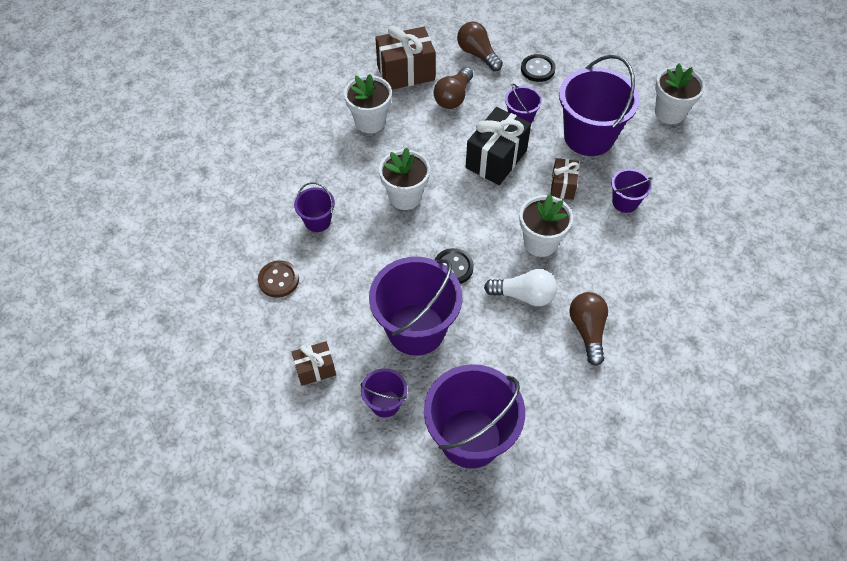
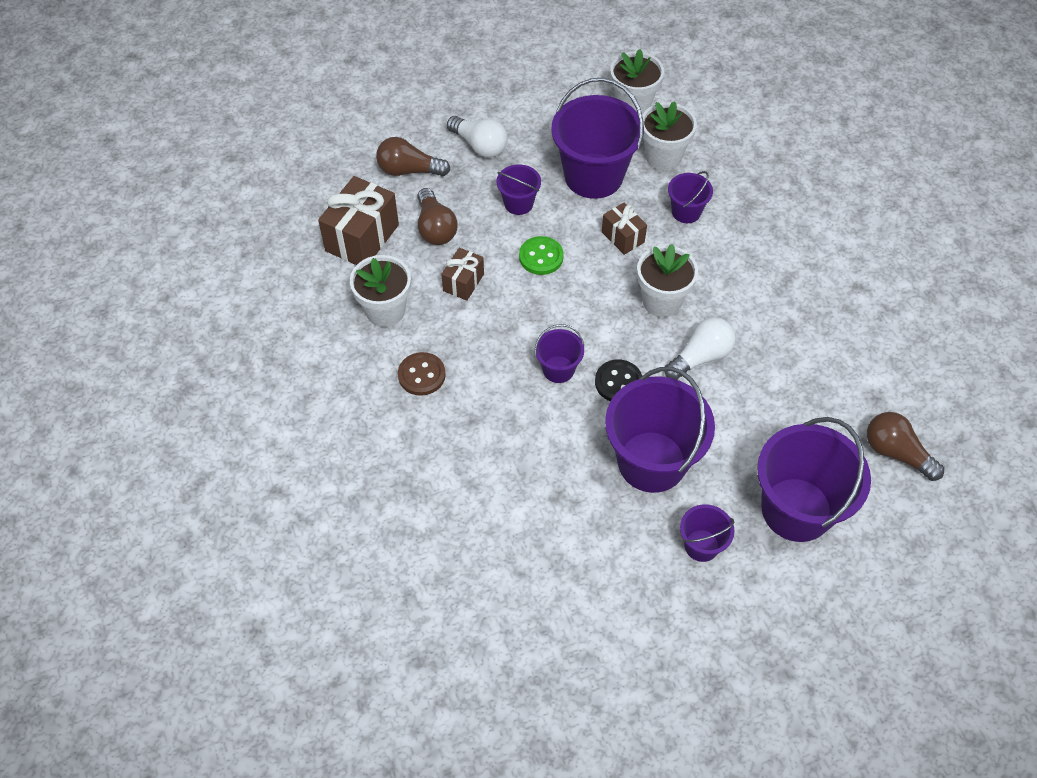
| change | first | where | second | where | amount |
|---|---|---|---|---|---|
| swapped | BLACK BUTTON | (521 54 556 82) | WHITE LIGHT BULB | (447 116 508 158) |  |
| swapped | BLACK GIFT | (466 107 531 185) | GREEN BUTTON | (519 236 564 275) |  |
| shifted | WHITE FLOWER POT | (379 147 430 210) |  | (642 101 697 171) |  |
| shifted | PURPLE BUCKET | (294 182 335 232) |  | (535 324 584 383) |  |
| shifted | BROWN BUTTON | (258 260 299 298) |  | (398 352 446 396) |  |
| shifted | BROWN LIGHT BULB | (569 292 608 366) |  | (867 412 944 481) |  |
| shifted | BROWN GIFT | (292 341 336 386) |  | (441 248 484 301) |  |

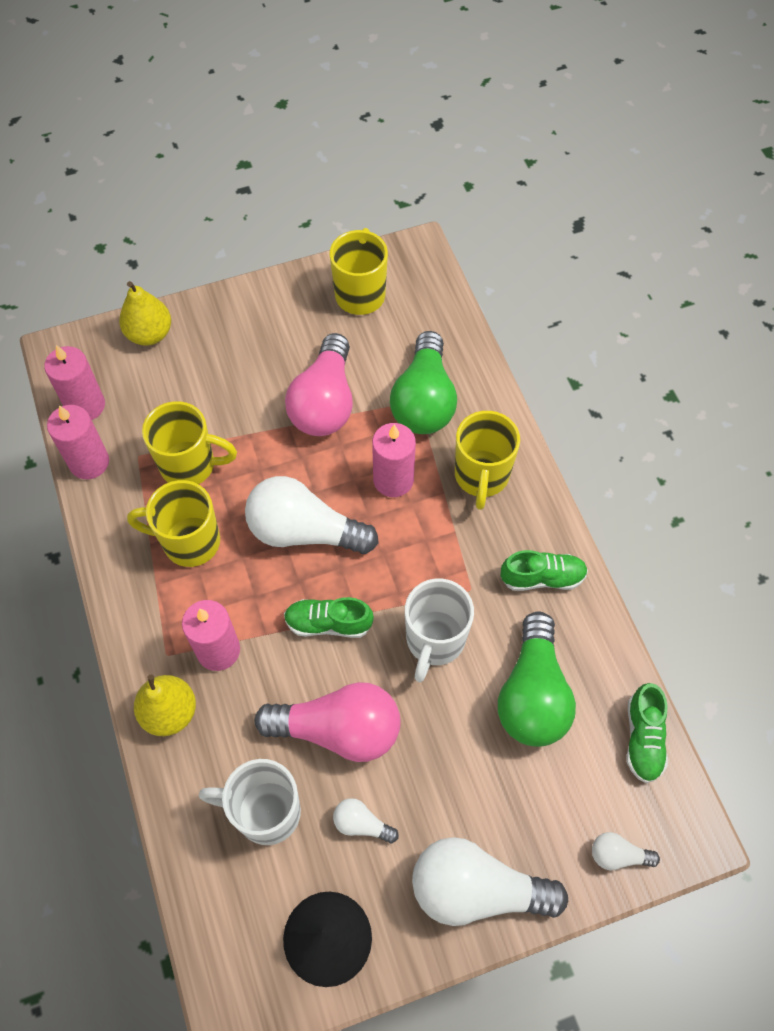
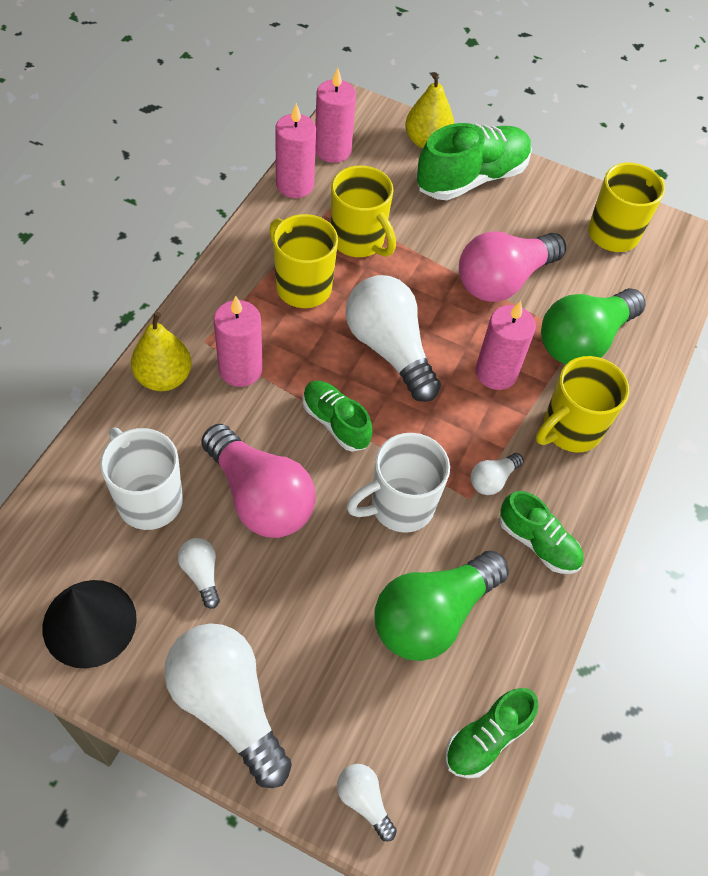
| change | first | where | second | where | amount |
|---|---|---|---|---|---|
| new |  |  | GREEN SHOE | (416 123 532 200) |  |
| new |  |  | WHITE LIGHT BULB | (470 453 524 495) |  |

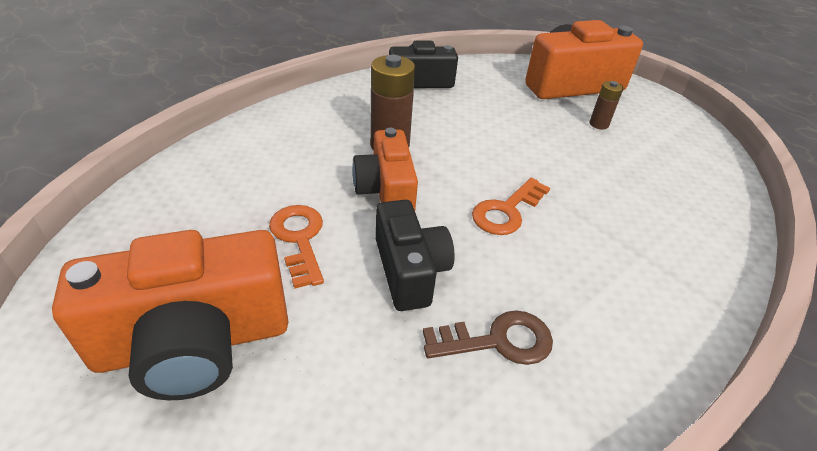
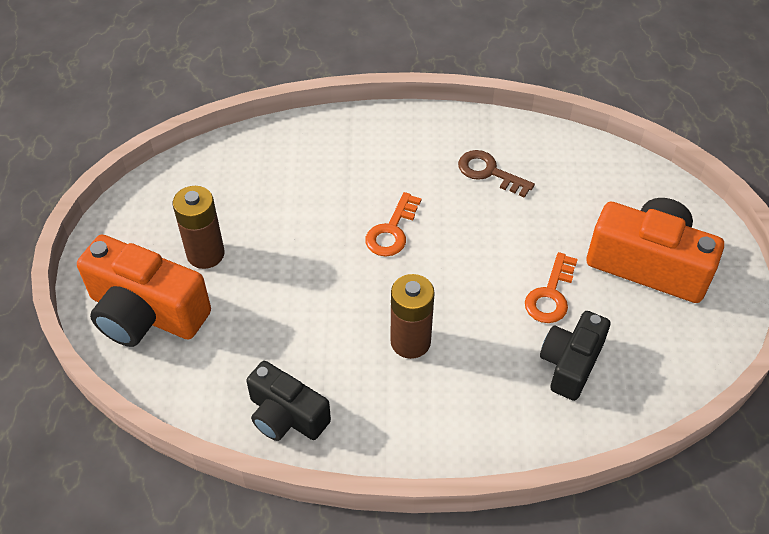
| change | first | where | second | where | amount |
|---|---|---|---|---|---|
| scaled | BROWN BATTERY | (589 81 624 129) |  | (173 186 225 269) | x1.83 |
| gone | ORANGE CAMERA | (352 128 418 211) |  |  |  |
| rotated | ORANGE KEY | (472 178 550 235) |  | (365 192 422 257) | 120 degrees clockwise |
| shifted | BLACK CAMERA | (376 200 454 311) |  | (540 311 610 401) |  |

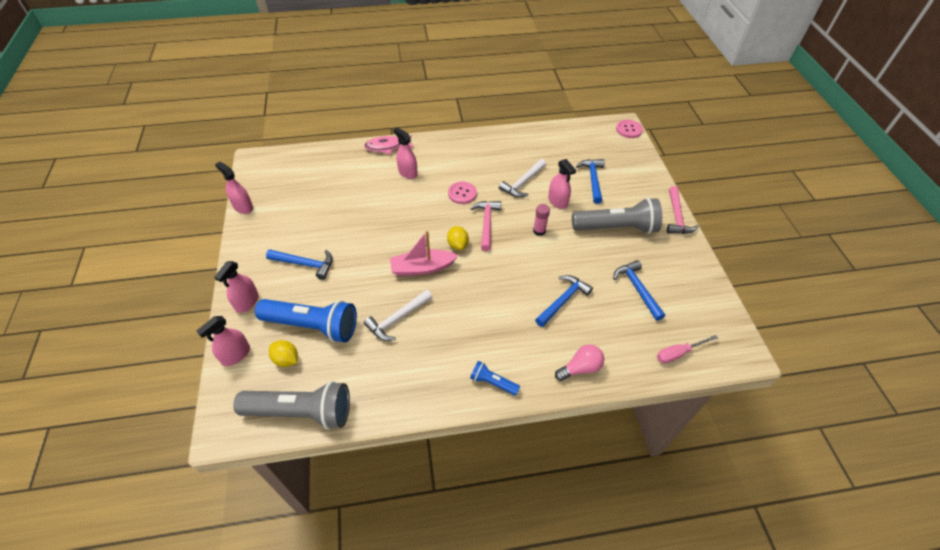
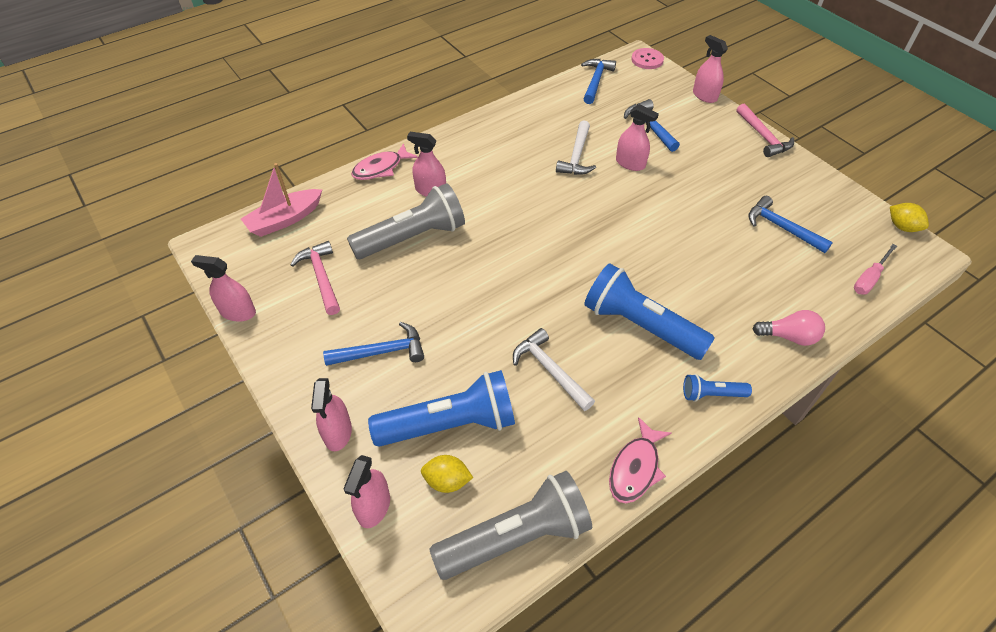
| change | first | where | second | where | amount |
|---|---|---|---|---|---|
| gone | PINK BUTTON | (448 181 477 204) |  |  |  |
| shifted | GREY FLASHLIGHT | (572 198 662 234) |  | (347 183 465 259) |  |
| shifted | PINK HAMMER | (470 201 501 251) |  | (290 241 340 315) |  |
| gone | PINK GLUE STICK | (533 204 550 236) |  |  |  |
| shifted | YELLOW LEMON | (447 226 469 250) |  | (890 203 929 232) |  |
| shifted | PINK BOAT | (390 230 458 276) |  | (241 163 322 237) |  |
| shifted | BLUE HAMMER | (535 275 593 327) |  | (581 59 616 104) |  |
| rotated | WHITE HAMMER | (364 290 432 341) |  | (513 328 595 411) | 120 degrees clockwise |
| rotated | PINK LIGHT BULB | (555 344 604 381) |  | (753 310 825 346) | 60 degrees clockwise |
| new |  |  | PINK SPRAY BOTTLE | (693 35 728 103) |  |
| new |  |  | BLUE FLASHLIGHT | (584 263 715 360) |  |
| new |  |  | PINK FISH | (609 417 672 504) |  |

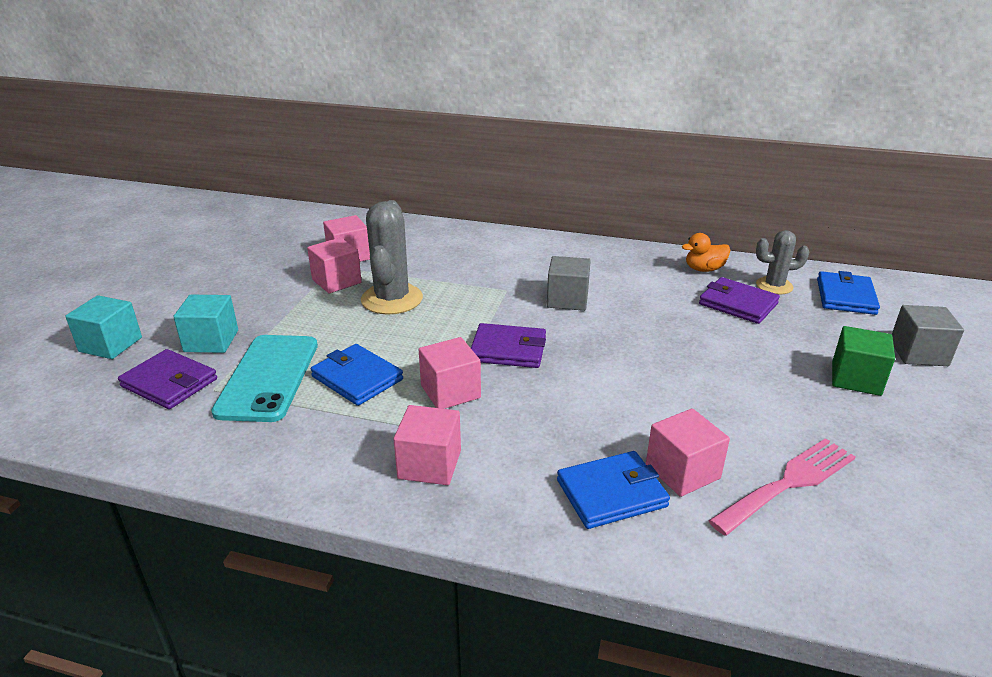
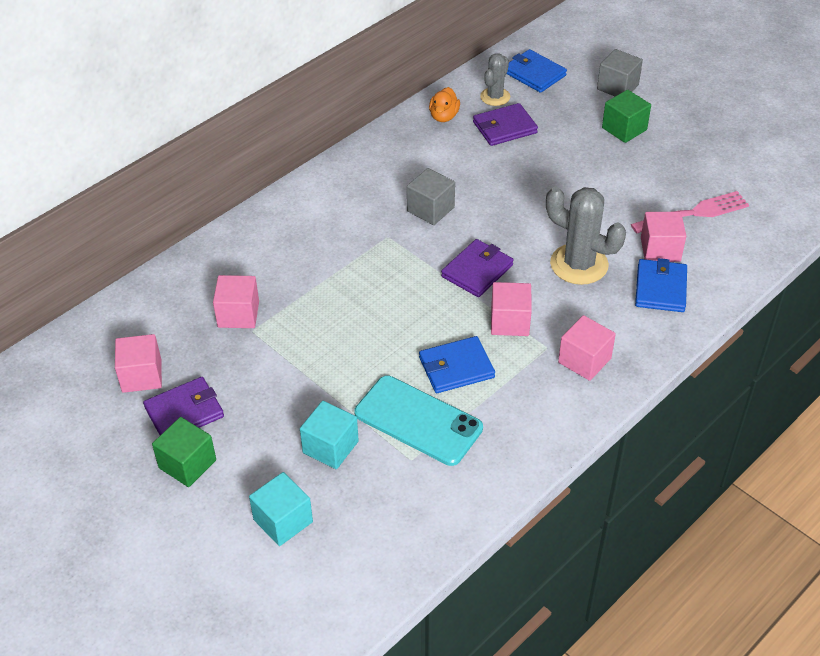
| change | first | where | second | where | amount |
|---|---|---|---|---|---|
| shifted | GREY CACTUS | (361 200 423 315) |  | (546 187 626 285) |  |
| shifted | PINK CUBE | (307 237 362 293) |  | (115 334 162 393) |  |
| shifted | PURPLE WALLET | (118 349 217 409) |  | (143 377 224 435) |  |
| rotated | PINK FORK | (708 438 856 536) |  | (631 191 749 234) | 75 degrees clockwise |
| new |  |  | GREEN CUBE | (152 417 216 487) |  |

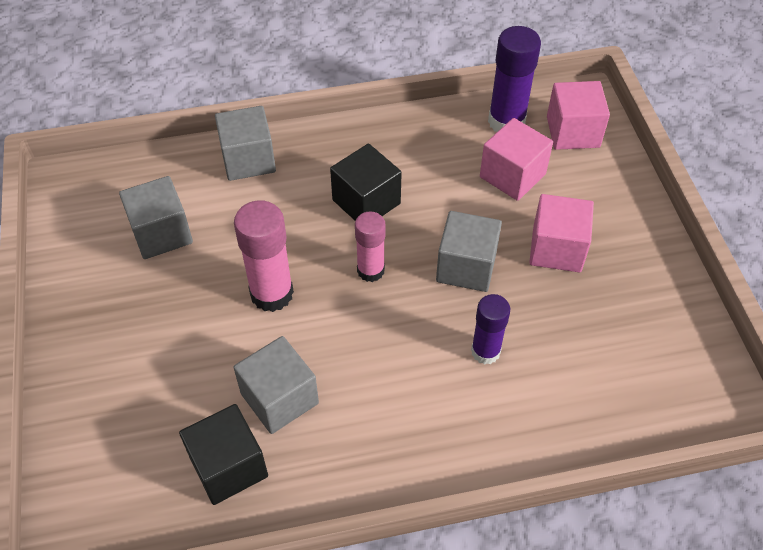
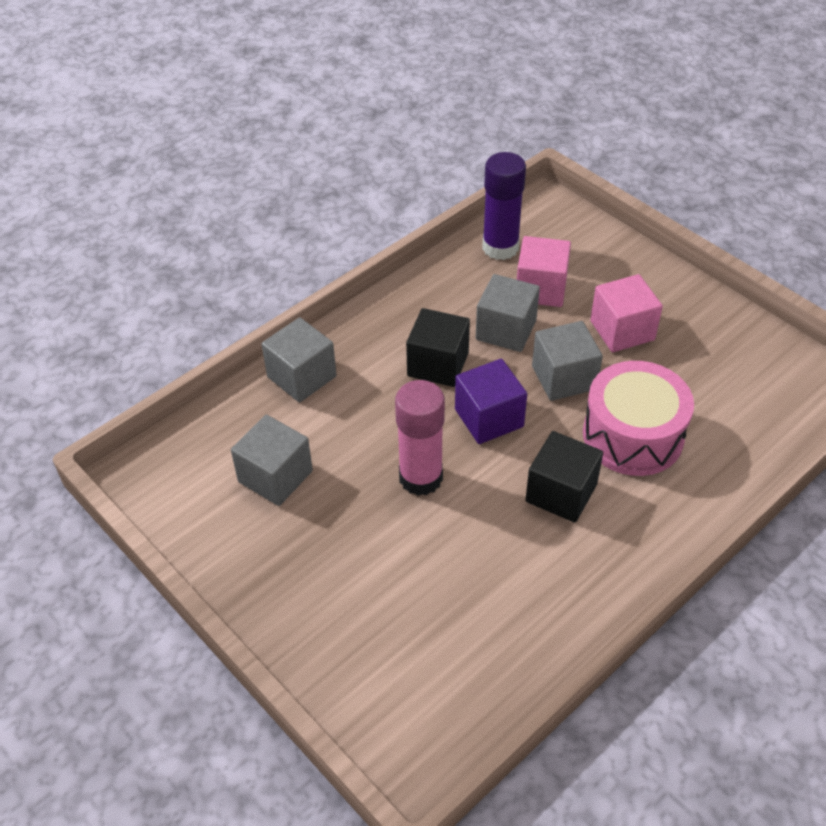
| change | first | where | second | where | amount |
|---|---|---|---|---|---|
| gone | PINK CUBE | (547 81 610 150) |  |  |  |
| swapped | PINK GLUE STICK | (355 211 386 282) | PURPLE CUBE | (455 359 527 444) |  |
| swapped | PURPLE GLUE STICK | (471 294 510 365) | PINK DRUM | (583 361 694 476) |  |
| shifted | GREY CUBE | (233 336 319 434) |  | (476 274 540 352) |  |
| shifted | BLACK CUBE | (179 404 268 505) |  | (526 431 603 523) |  |

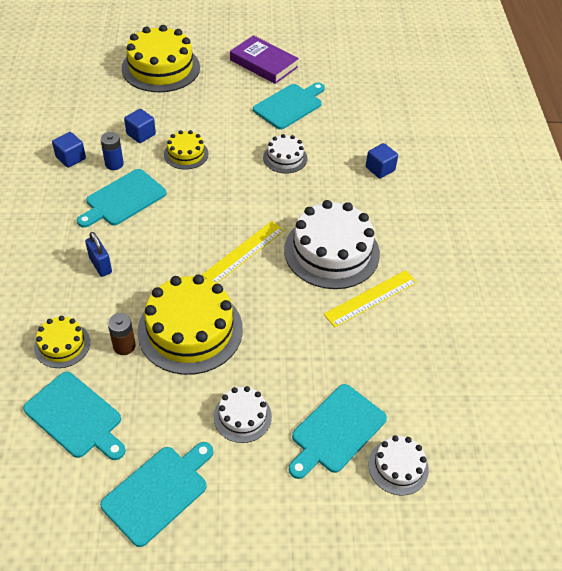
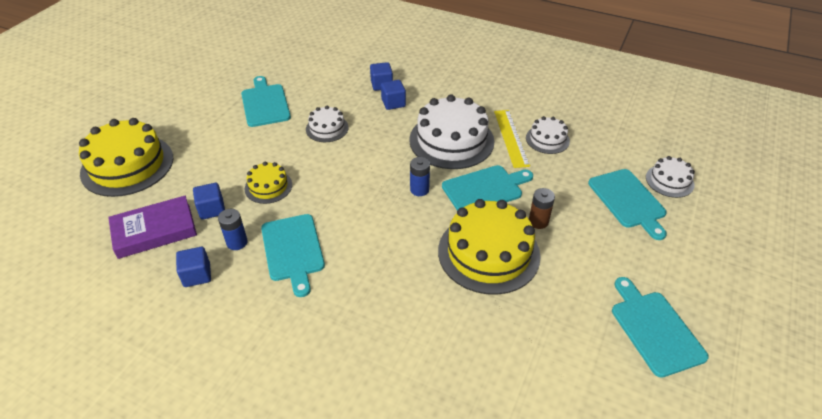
| change | first | where | second | where | amount |
|---|---|---|---|---|---|
| shifted | PURPLE BOOK | (230 35 299 84) |  | (108 196 197 259) |  |
| swapped | YELLOW RULER | (202 221 285 284) | BLUE BATTERY | (410 157 430 196) |  |
| gone | BLUE PADLOCK | (85 232 112 277) |  |  |  |
| shifted | BROWN BATTERY | (108 313 136 355) |  | (529 188 555 229) |  |
| gone | YELLOW CAKE | (34 316 90 368) |  |  |  |
| shifted | TURQUOISE CUTTING BOARD | (23 372 126 460) |  | (442 165 533 210) |  |
| shifted | WHITE CAKE | (214 386 272 443) |  | (526 116 570 154) |  |
| new |  |  | BLUE CUBE | (381 80 406 110) |  |

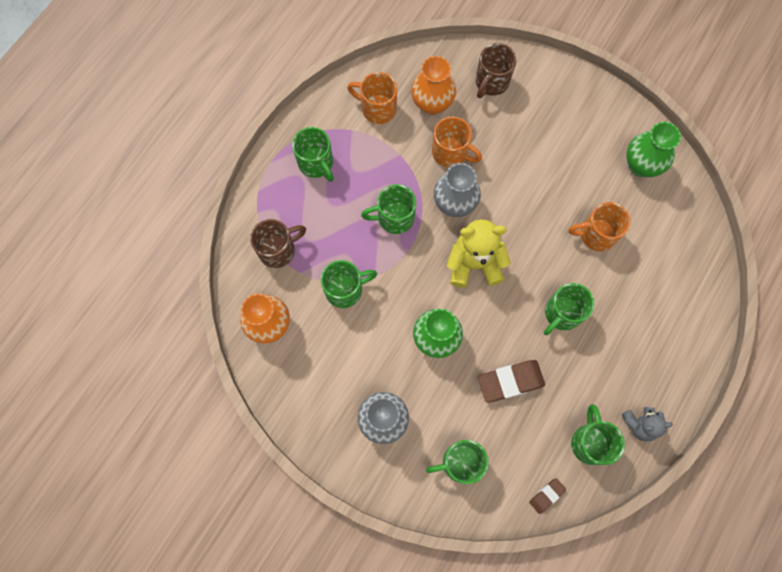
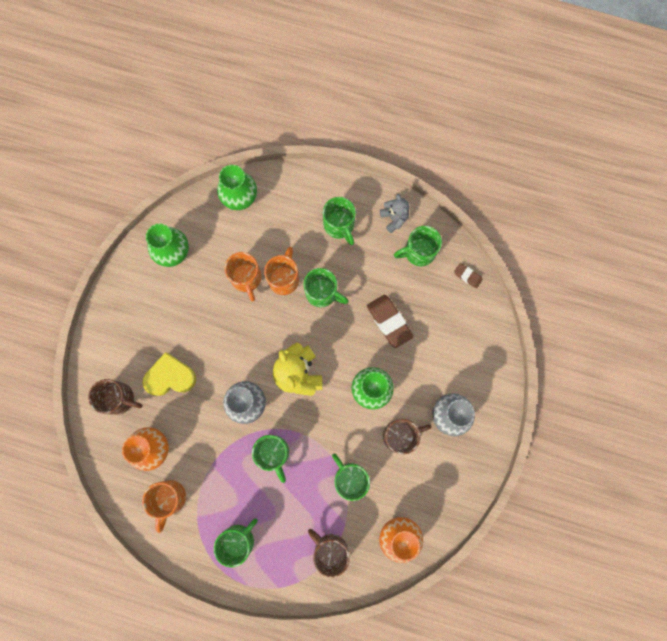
| change | first | where | second | where | amount |
|---|---|---|---|---|---|
| shifted | ORANGE MUG | (432 116 482 168) |  | (264 247 299 295) |  |
| shifted | GREEN MUG | (426 440 489 484) |  | (323 197 356 245) |  |
| new |  |  | GREEN VASE | (217 165 257 210) |  |
| new |  |  | YELLOW HEART | (143 352 196 396) |  |
| new |  |  | BROWN MUG | (383 419 432 454) |  |

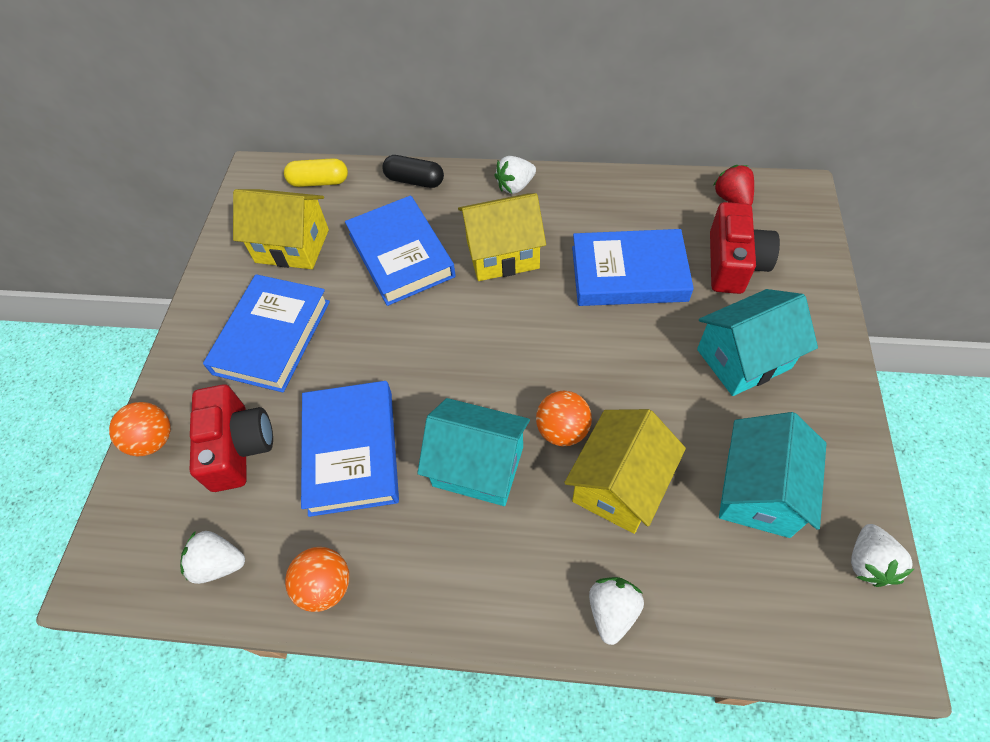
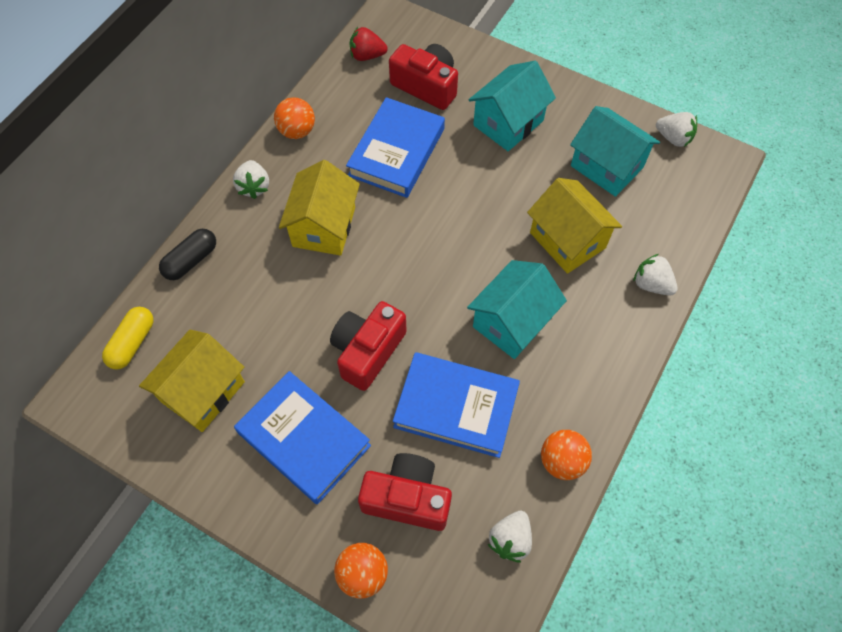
| change | first | where | second | where | amount |
|---|---|---|---|---|---|
| gone | BLUE BOOK | (345 195 456 306) |  |  |  |
| rotated | TURQUOISE HOUSE | (697 289 818 396) |  | (469 61 556 151) | 45 degrees clockwise |
| shifted | ORANGE BALL | (536 391 592 446) |  | (274 97 315 139) |  |
| new |  |  | RED CAMERA | (330 301 407 391) |  |

